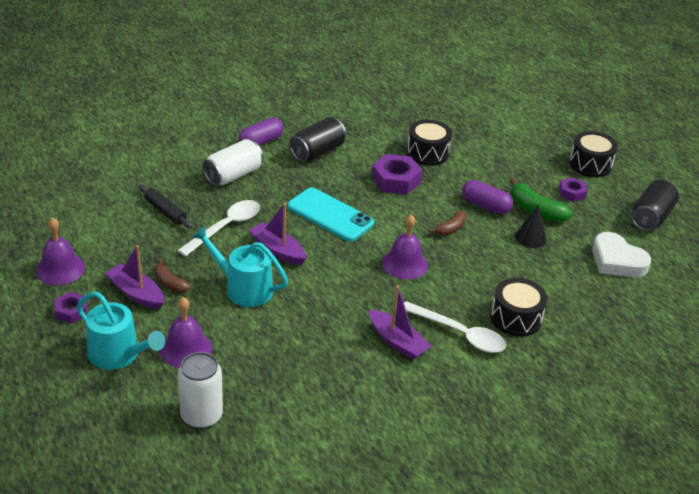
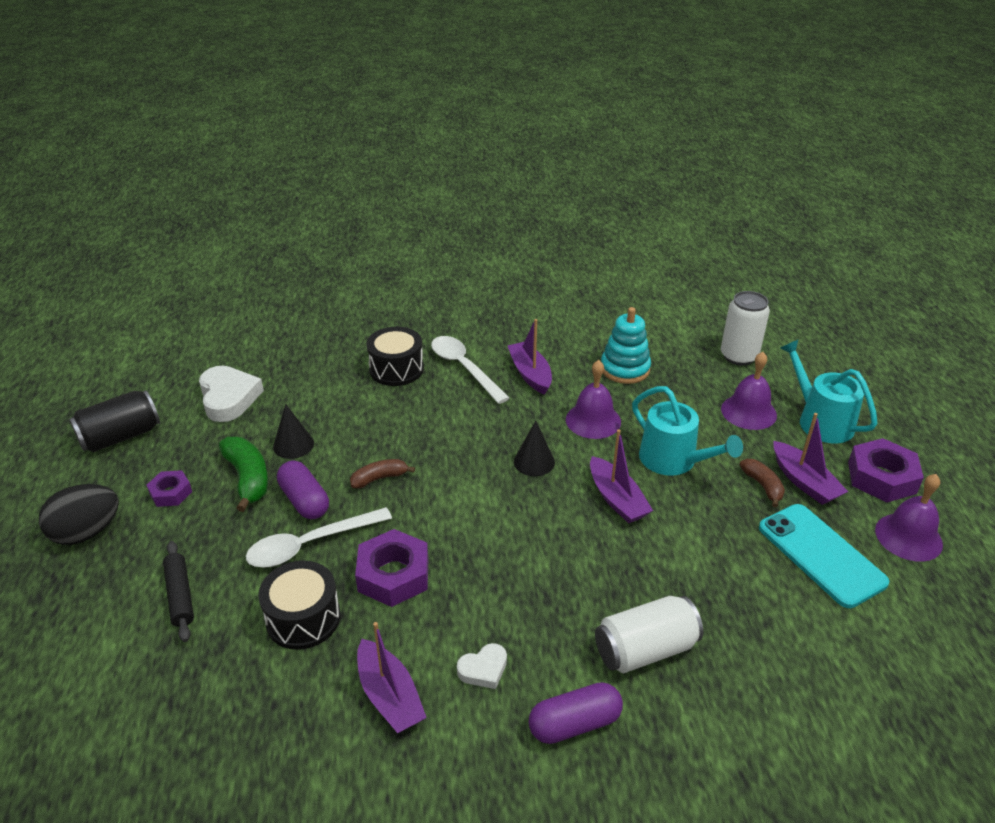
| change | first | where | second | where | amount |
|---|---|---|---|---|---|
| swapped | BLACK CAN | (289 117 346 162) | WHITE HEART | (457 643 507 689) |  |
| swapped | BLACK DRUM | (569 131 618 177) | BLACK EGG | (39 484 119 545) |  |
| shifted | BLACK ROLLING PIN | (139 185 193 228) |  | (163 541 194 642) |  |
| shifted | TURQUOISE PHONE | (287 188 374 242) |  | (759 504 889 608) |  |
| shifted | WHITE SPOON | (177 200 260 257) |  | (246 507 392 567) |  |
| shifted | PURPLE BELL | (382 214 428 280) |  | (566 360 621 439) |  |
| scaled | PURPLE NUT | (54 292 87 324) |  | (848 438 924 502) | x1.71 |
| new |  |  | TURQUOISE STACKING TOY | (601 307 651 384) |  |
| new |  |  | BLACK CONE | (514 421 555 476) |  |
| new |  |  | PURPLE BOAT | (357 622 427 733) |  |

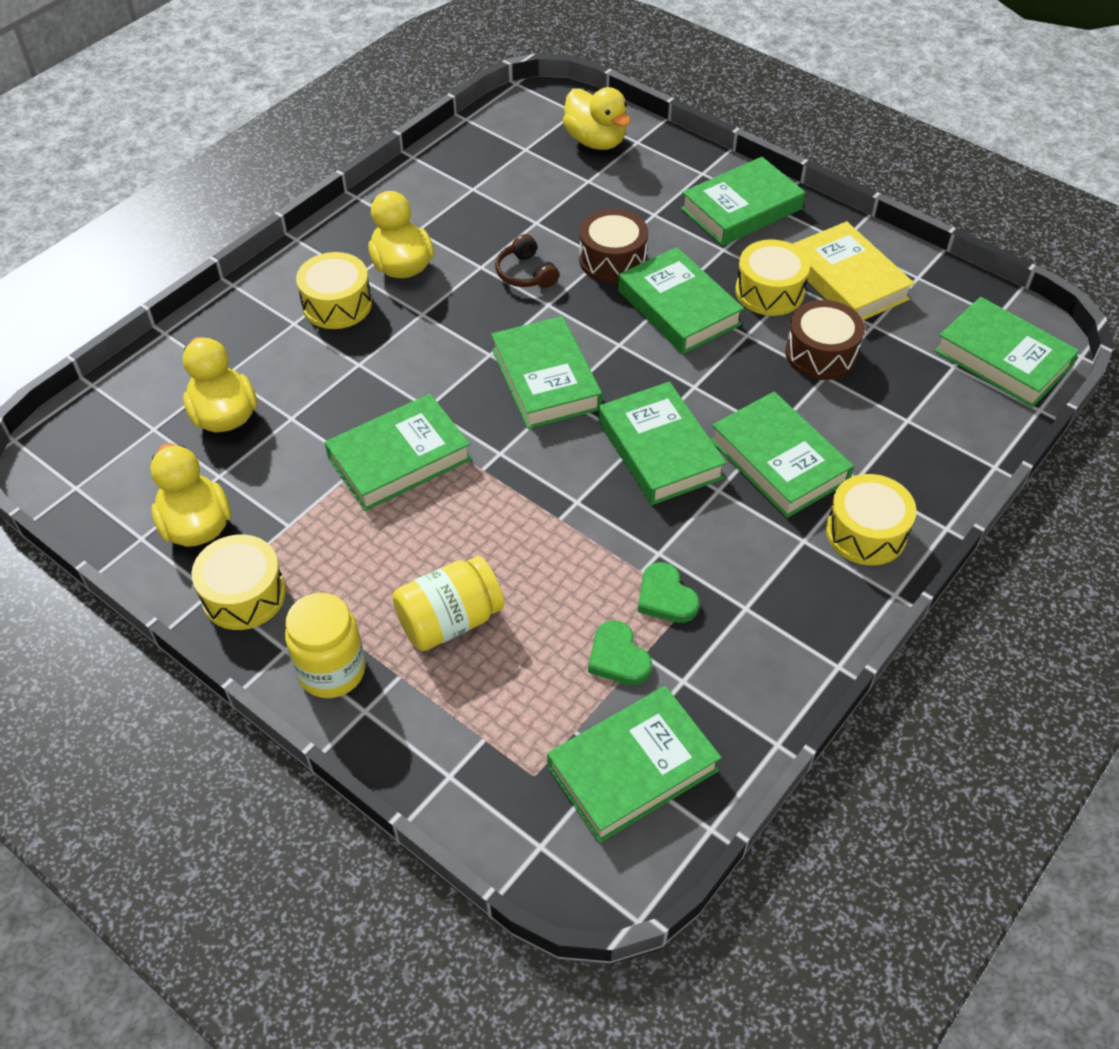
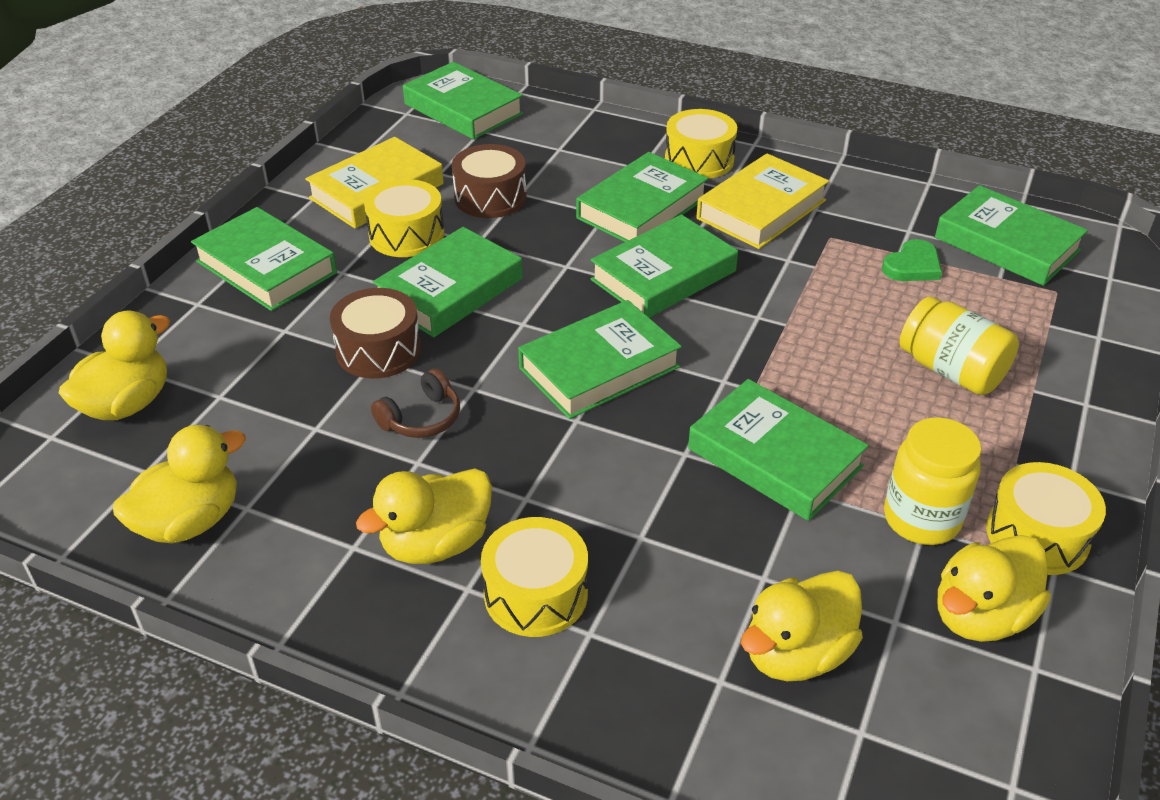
| change | first | where | second | where | amount |
|---|---|---|---|---|---|
| rotated | GREEN BOOK | (934 297 1079 408) |  | (403 62 523 140) | 75 degrees counterclockwise |
| gone | GREEN HEART | (638 562 699 623) |  |  |  |
| shifted | YELLOW JAR | (285 593 365 698) |  | (884 417 982 545) |  |
| new |  |  | YELLOW BOOK | (696 153 829 249) |  |
| new |  |  | YELLOW DUCK | (113 425 246 544) |  |

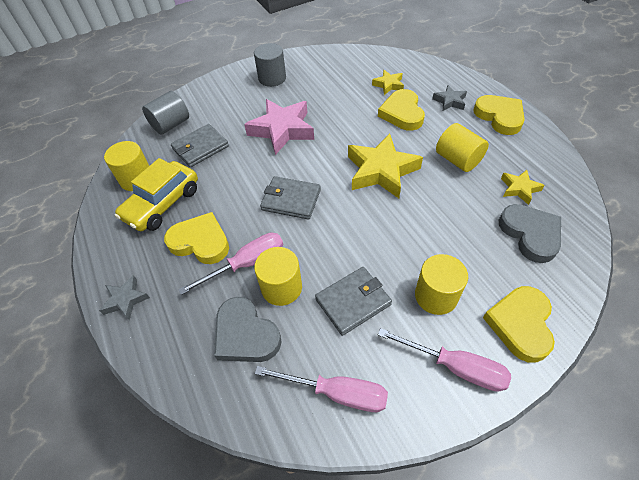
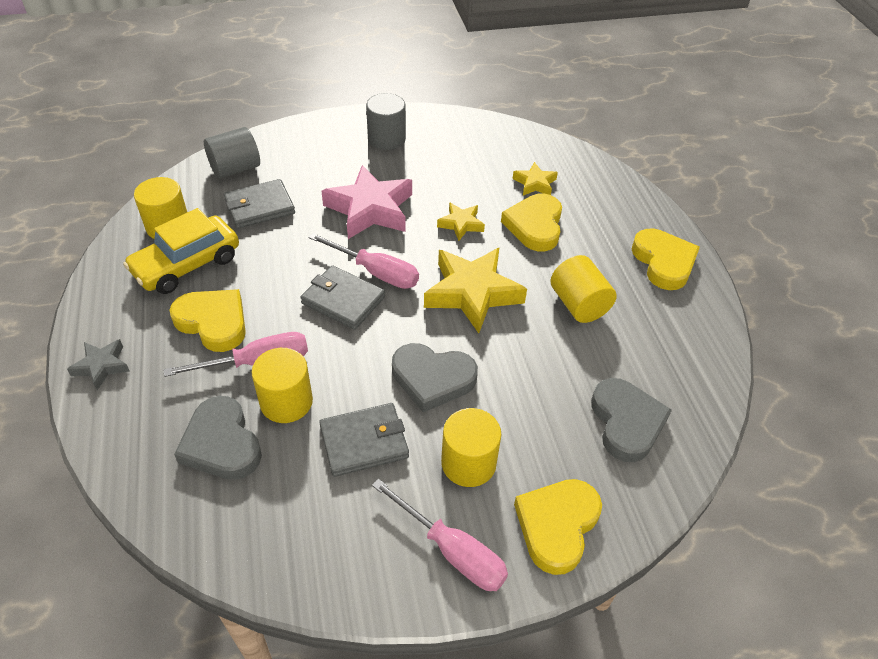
| change | first | where | second | where | amount |
|---|---|---|---|---|---|
| gone | GREY STAR | (432 85 467 111) |  |  |  |
| shifted | YELLOW STAR | (501 170 545 205) |  | (437 203 485 241) |  |
| shifted | PINK SCREWDRIVER | (255 366 388 412) |  | (308 233 419 289) |  |
| new |  |  | GREY HEART | (392 343 478 412) |  |

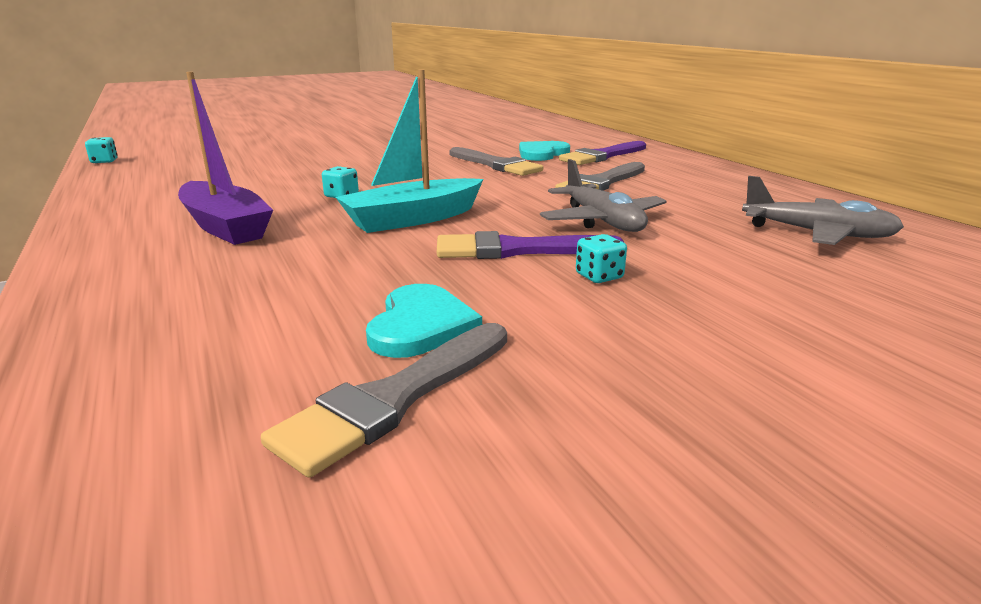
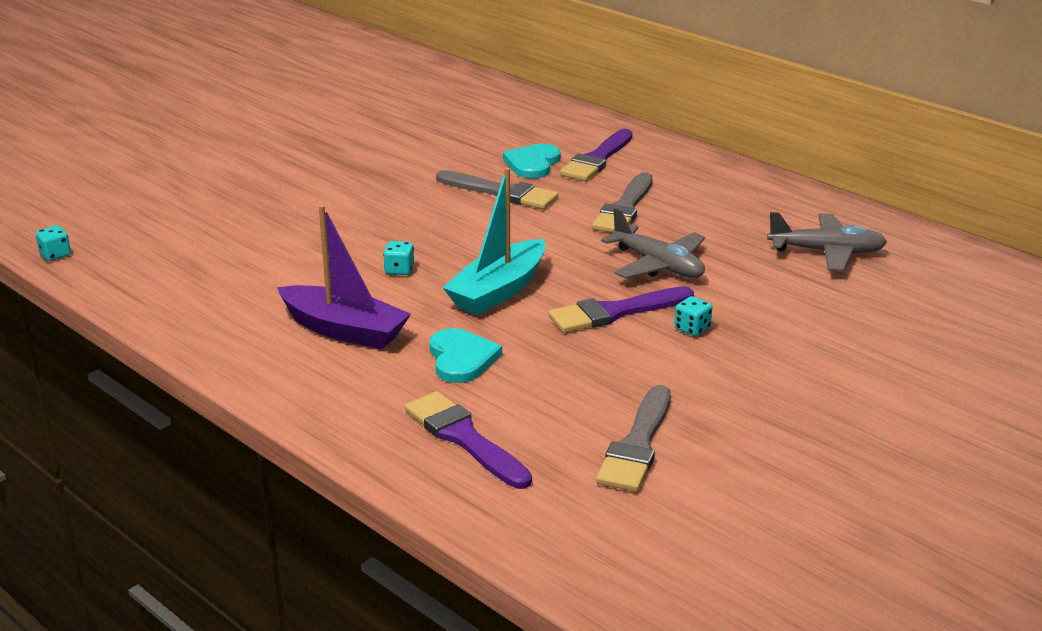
| change | first | where | second | where | amount |
|---|---|---|---|---|---|
| shifted | TURQUOISE HEART | (366 284 482 358) |  | (429 328 502 383) |  |
| new |  |  | PURPLE BRUSH | (405 391 532 489) |  |

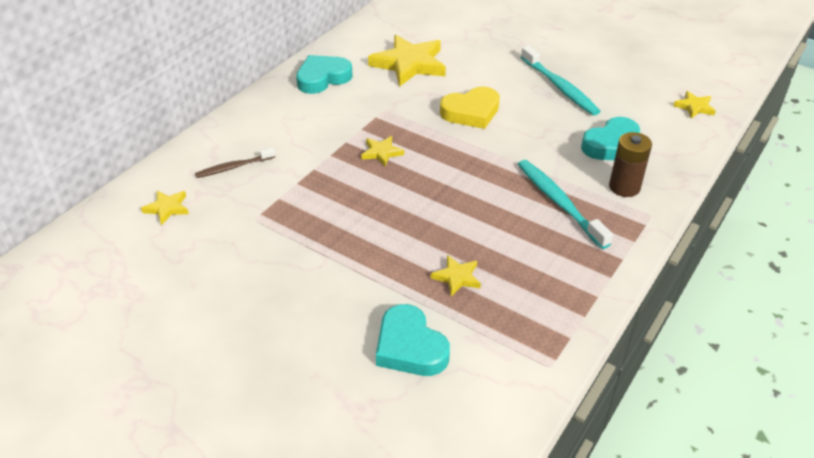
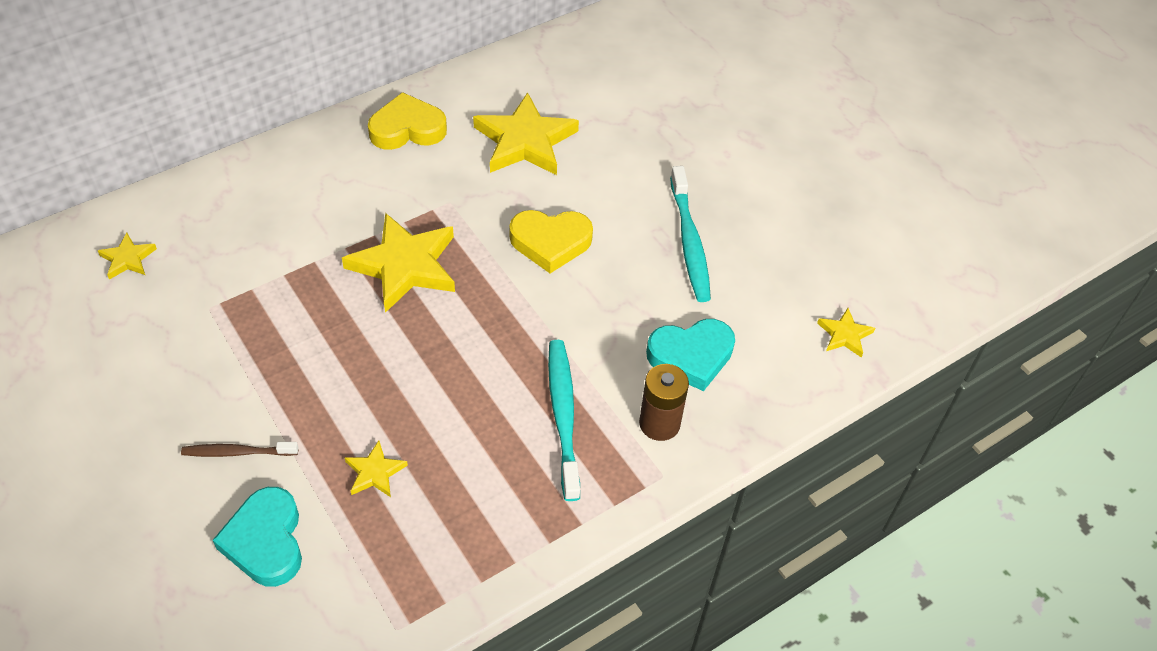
| change | first | where | second | where | amount |
|---|---|---|---|---|---|
| repainted | TURQUOISE HEART | (296 55 352 94) | YELLOW HEART | (368 92 447 150) |  |
| scaled | YELLOW STAR | (361 136 404 167) |  | (342 213 455 313) | x2.09 |
| shifted | BROWN TOOTHBRUSH | (195 147 275 178) |  | (181 442 298 457) |  |

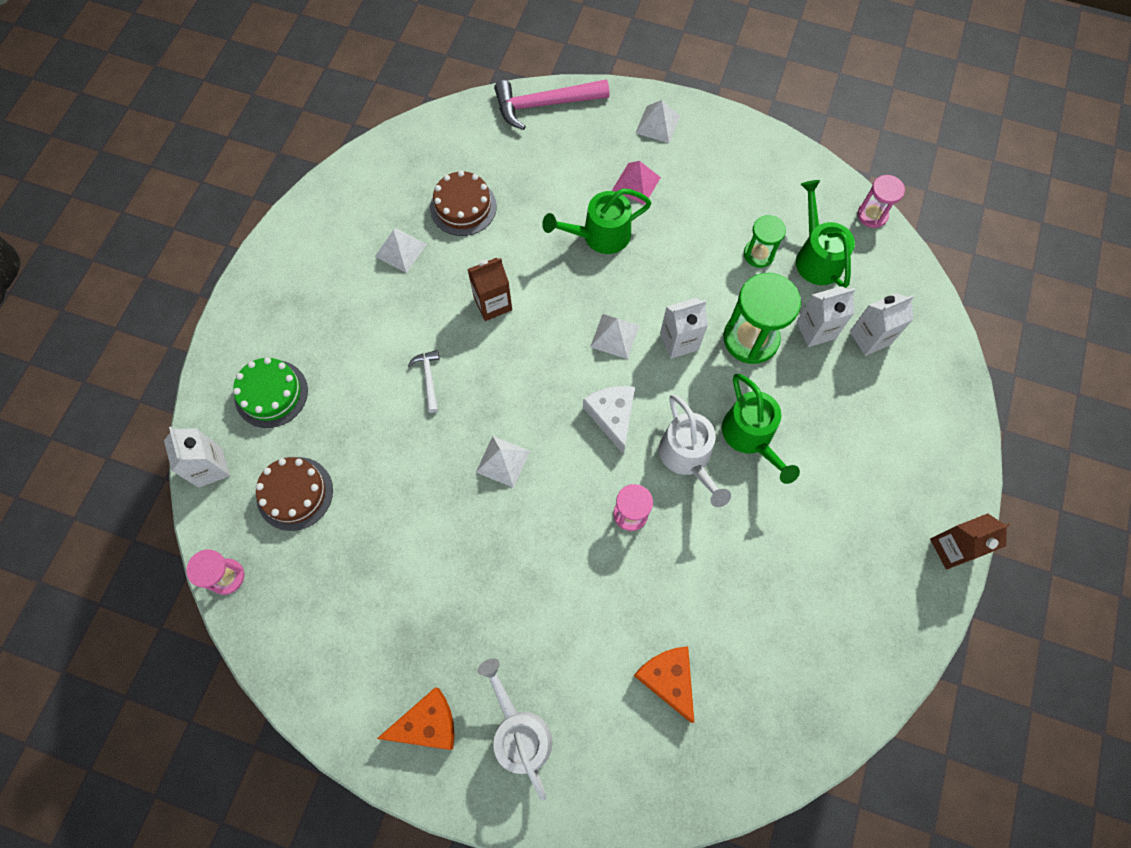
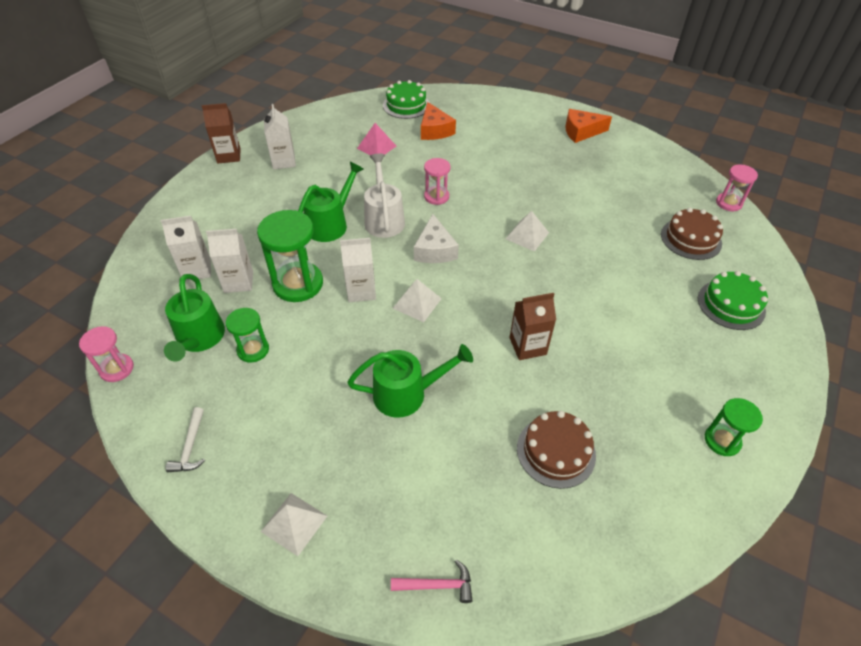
| change | first | where | second | where | amount |
|---|---|---|---|---|---|
| scaled | PINK HAMMER | (494 79 609 130) |  | (391 560 473 603) | x0.51 |
| shifted | PINK PYRAMID | (612 161 661 205) |  | (357 123 396 155) |  |
| gone | WHITE PYRAMID | (375 228 427 273) |  |  |  |
| shifted | WHITE HAMMER | (408 350 440 413) |  | (166 407 205 472) |  |
| rotated | GREEN WATERING CAN | (722 374 800 484) |  | (298 162 364 242) | 45 degrees clockwise |
| shifted | WHITE CARTON | (164 427 230 488) |  | (264 104 296 169) |  |
| gone | WHITE WATERING CAN | (477 659 553 801) |  |  |  |
| new |  |  | GREEN CAKE | (383 80 430 119) |  |
| new |  |  | GREEN HOURGLASS | (705 398 763 456) |  |

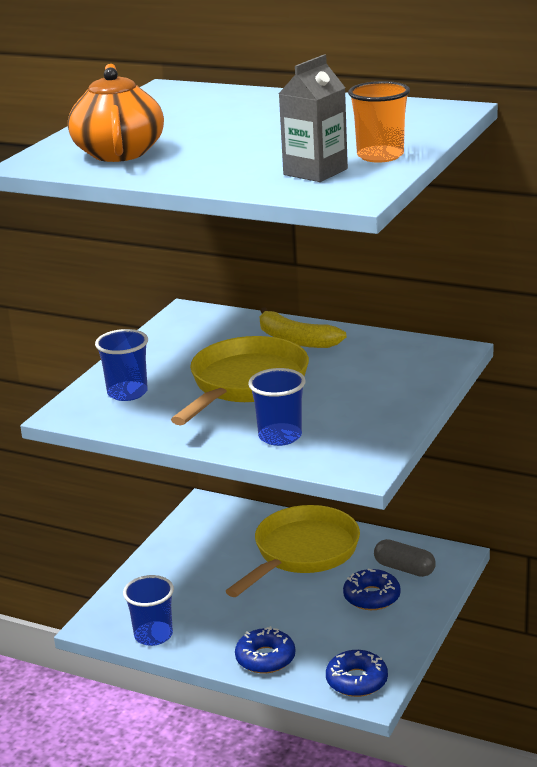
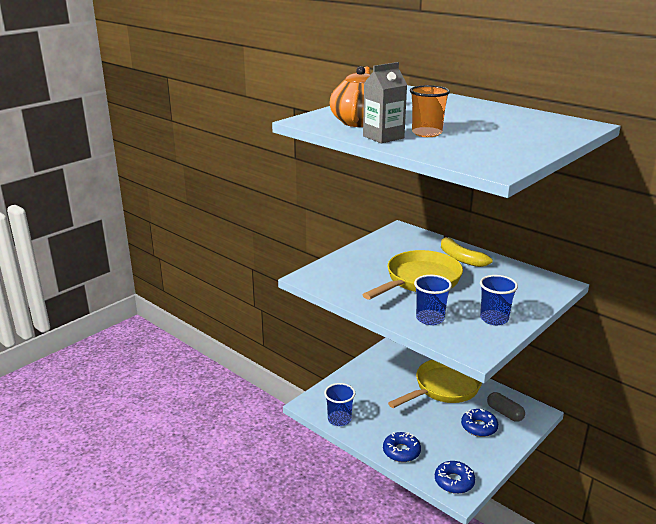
| change | first | where | second | where | amount |
|---|---|---|---|---|---|
| shifted | GREY CARTON | (279 55 348 182) |  | (363 62 407 143) |  |
| shifted | ORANGE CUP | (348 81 410 163) |  | (410 85 450 137) |  |
| shifted | BLUE CUP | (95 329 148 401) |  | (480 275 518 325) |  |

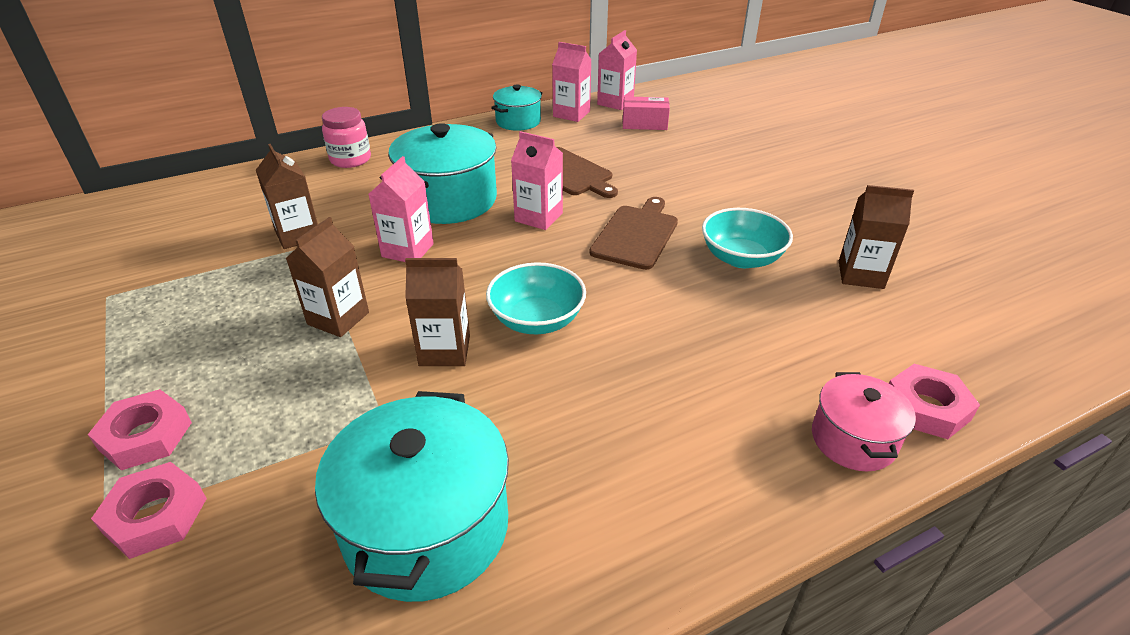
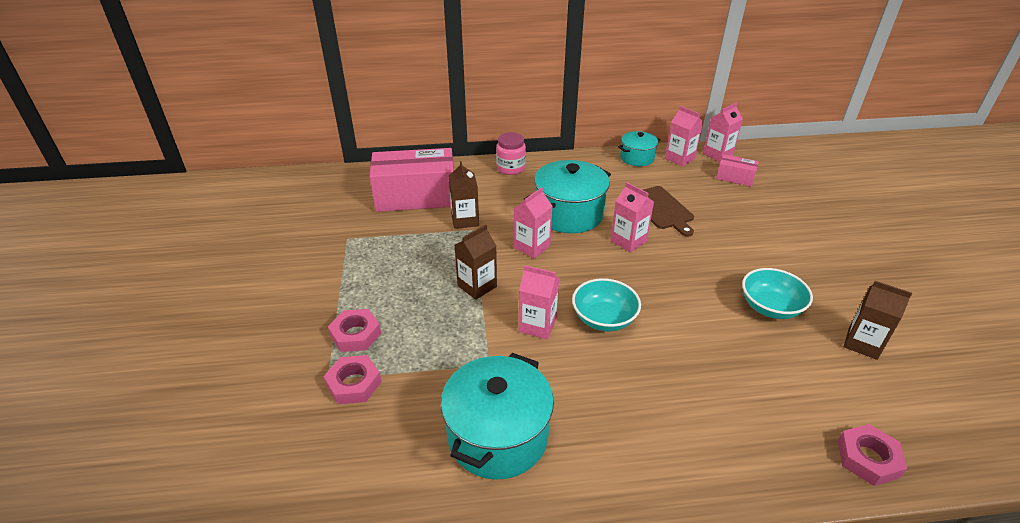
| change | first | where | second | where | amount |
|---|---|---|---|---|---|
| gone | BROWN CUTTING BOARD | (590 197 678 270) |  |  |  |
| repainted | BROWN CARTON | (405 258 470 366) | PINK CARTON | (519 265 560 339) |  |
| gone | PINK POT | (812 372 916 472) |  |  |  |
| new |  |  | PINK BOX | (369 148 454 212) |  |

